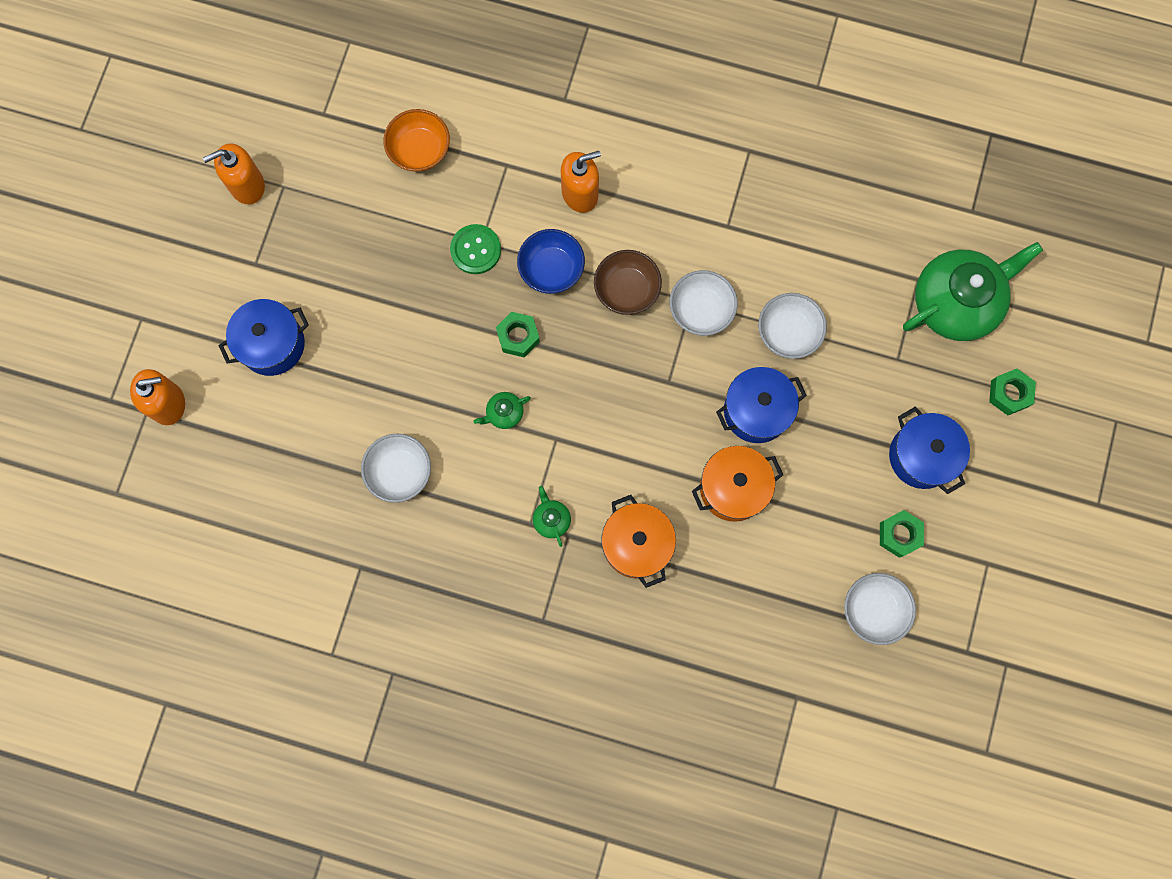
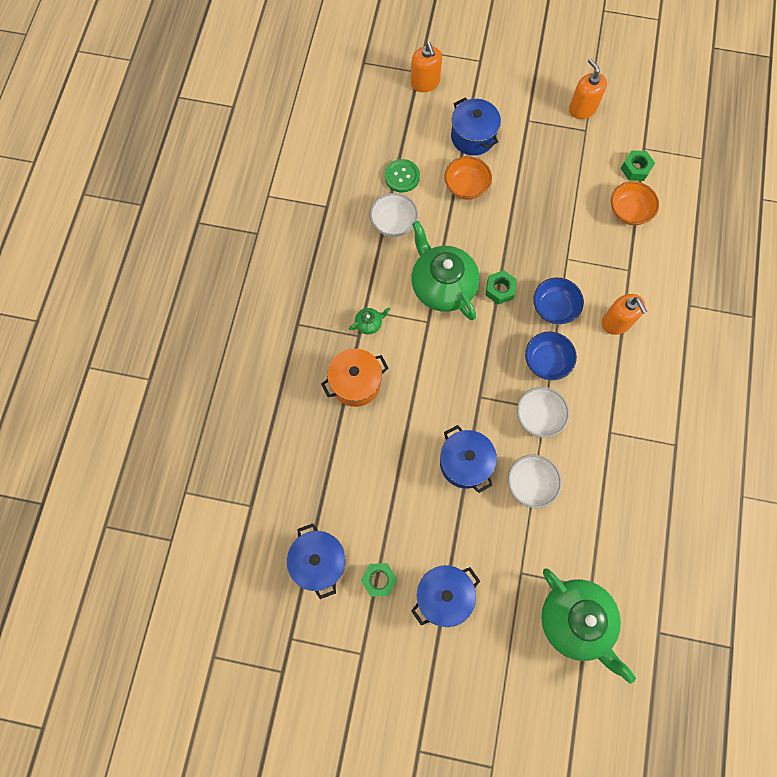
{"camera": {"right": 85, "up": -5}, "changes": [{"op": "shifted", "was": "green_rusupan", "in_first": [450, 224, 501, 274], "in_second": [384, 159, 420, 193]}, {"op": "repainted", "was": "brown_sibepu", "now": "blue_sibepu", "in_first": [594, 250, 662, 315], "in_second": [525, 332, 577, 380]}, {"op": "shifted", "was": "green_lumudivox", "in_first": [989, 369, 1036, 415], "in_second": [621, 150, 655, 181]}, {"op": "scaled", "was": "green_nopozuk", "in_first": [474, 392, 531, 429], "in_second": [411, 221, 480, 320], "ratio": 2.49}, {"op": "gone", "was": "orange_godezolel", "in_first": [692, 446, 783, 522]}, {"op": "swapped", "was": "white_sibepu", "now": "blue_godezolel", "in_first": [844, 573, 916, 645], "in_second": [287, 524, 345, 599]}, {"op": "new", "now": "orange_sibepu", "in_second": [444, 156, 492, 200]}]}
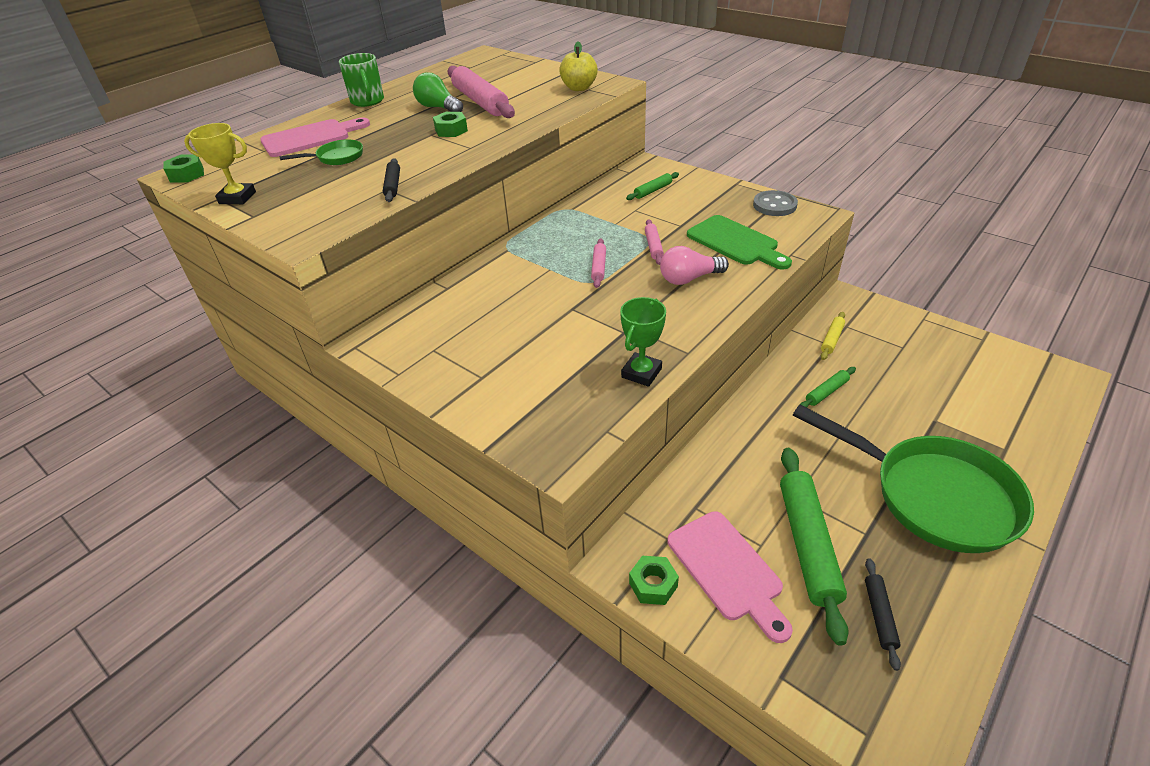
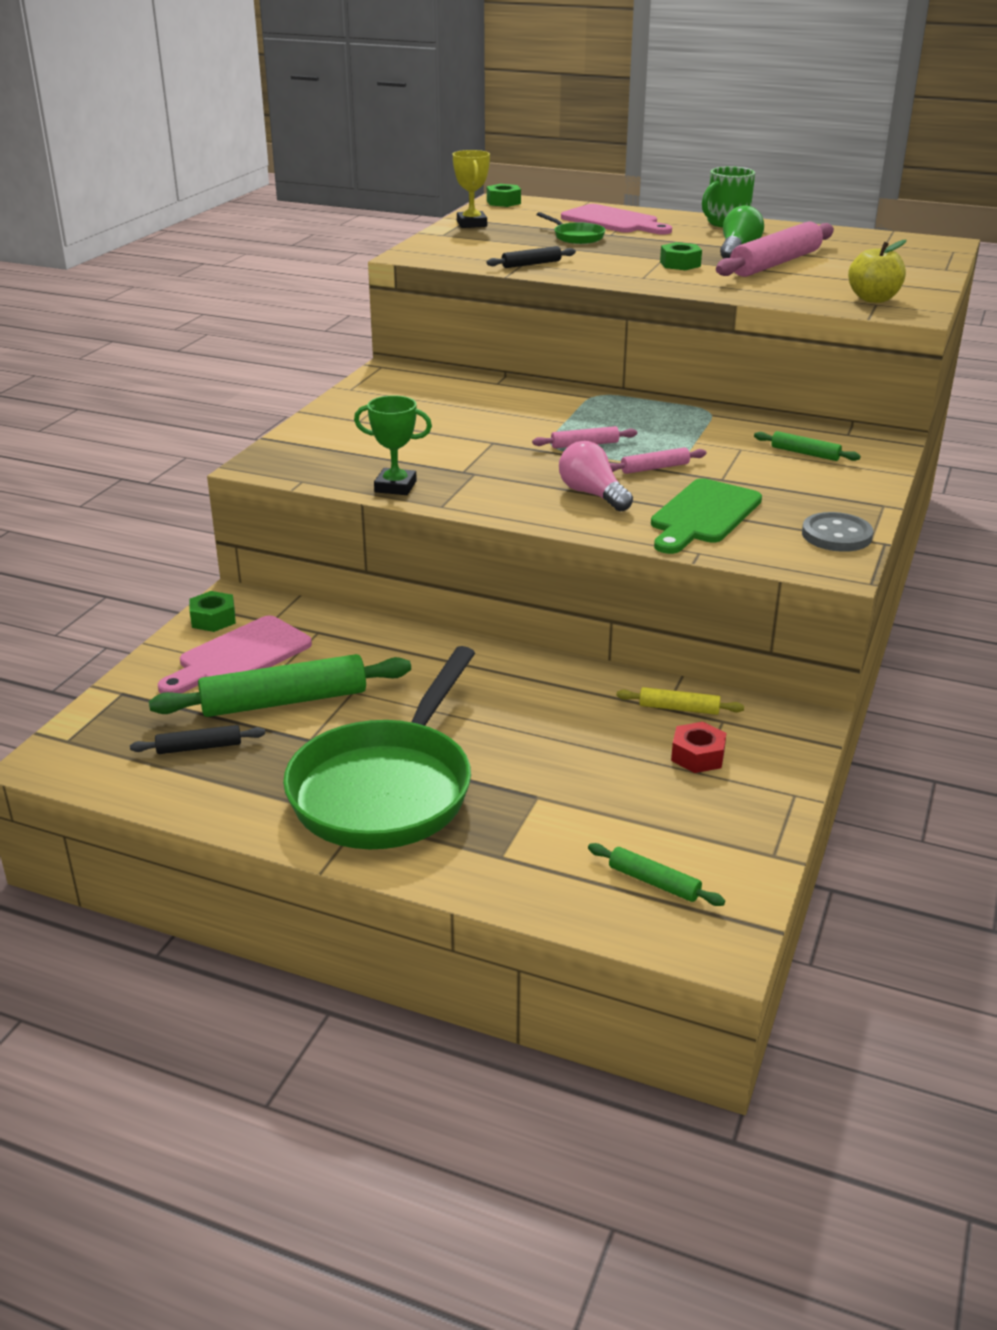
{"camera": {"right": 70, "up": -10}, "changes": [{"op": "shifted", "was": "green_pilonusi", "in_first": [800, 367, 856, 408], "in_second": [588, 843, 725, 906]}, {"op": "new", "now": "red_lumudivox", "in_second": [671, 722, 726, 773]}]}
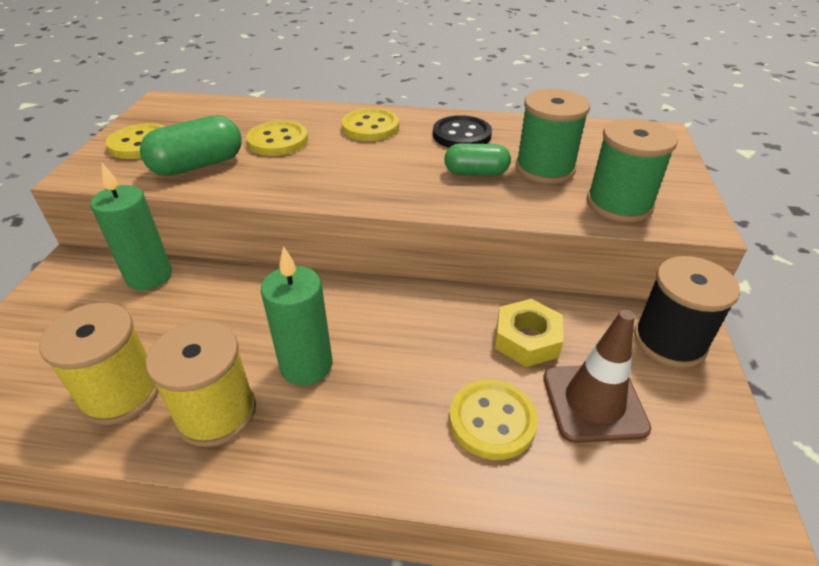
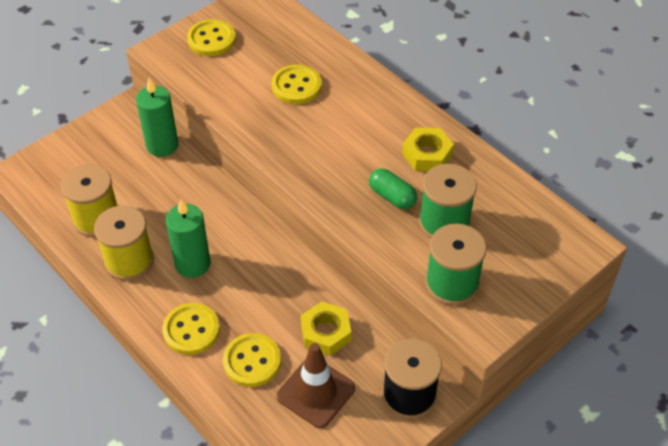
{"camera": {"right": 40, "up": 10}, "changes": [{"op": "shifted", "was": "yellow_rusupan", "in_first": [341, 108, 399, 141], "in_second": [162, 303, 220, 355]}, {"op": "gone", "was": "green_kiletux", "in_first": [140, 115, 242, 176]}, {"op": "swapped", "was": "black_rusupan", "now": "yellow_lumudivox", "in_first": [433, 115, 492, 148], "in_second": [402, 128, 454, 171]}]}
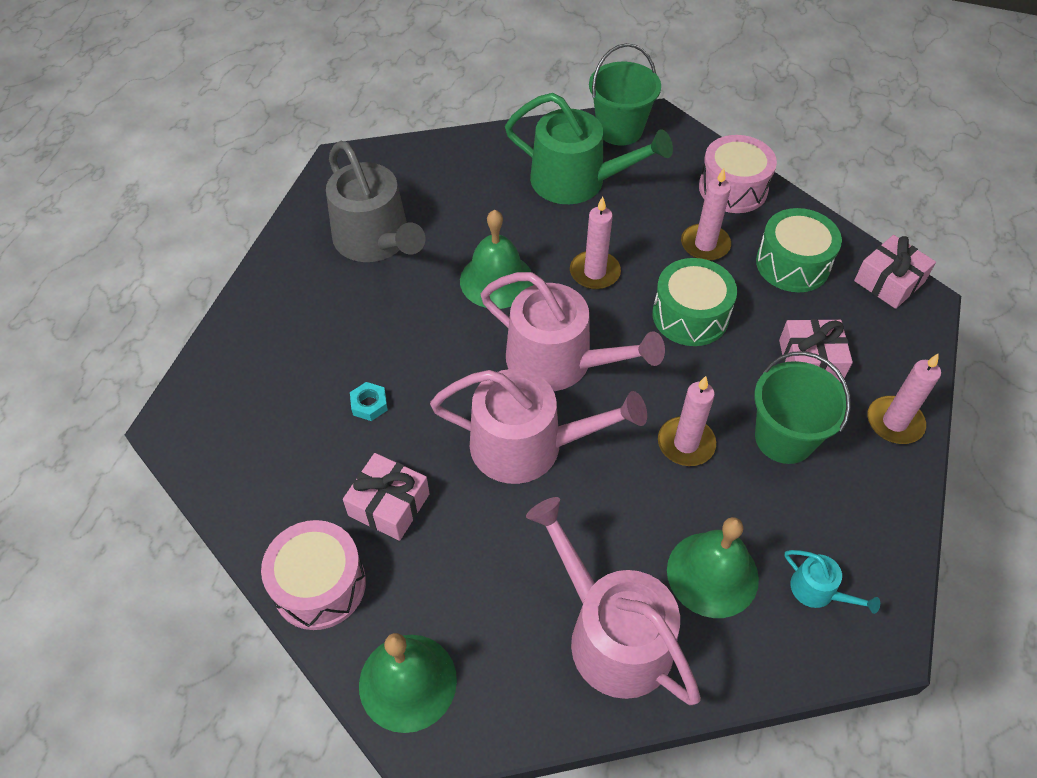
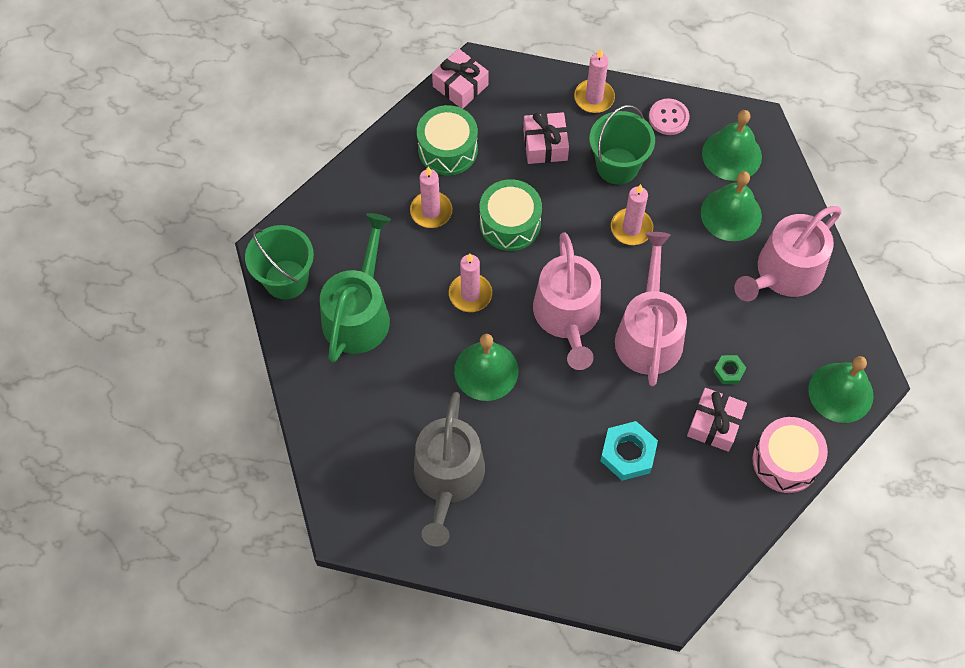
{"camera": {"right": -95, "up": 10}, "changes": [{"op": "gone", "was": "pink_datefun", "in_first": [699, 135, 777, 213]}, {"op": "rotated", "was": "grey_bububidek", "in_first": [326, 141, 425, 262], "in_second": [414, 392, 485, 547], "clockwise": 135}, {"op": "rotated", "was": "pink_bububidek", "in_first": [481, 272, 665, 391], "in_second": [533, 233, 601, 370], "clockwise": 150}, {"op": "scaled", "was": "turquoise_lumudivox", "in_first": [350, 382, 388, 421], "in_second": [600, 421, 658, 481], "ratio": 1.81}, {"op": "swapped", "was": "turquoise_bububidek", "now": "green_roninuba", "in_first": [785, 550, 880, 614], "in_second": [702, 110, 762, 181]}, {"op": "new", "now": "pink_rusupan", "in_second": [649, 99, 689, 135]}, {"op": "new", "now": "green_lumudivox", "in_second": [713, 355, 746, 384]}]}
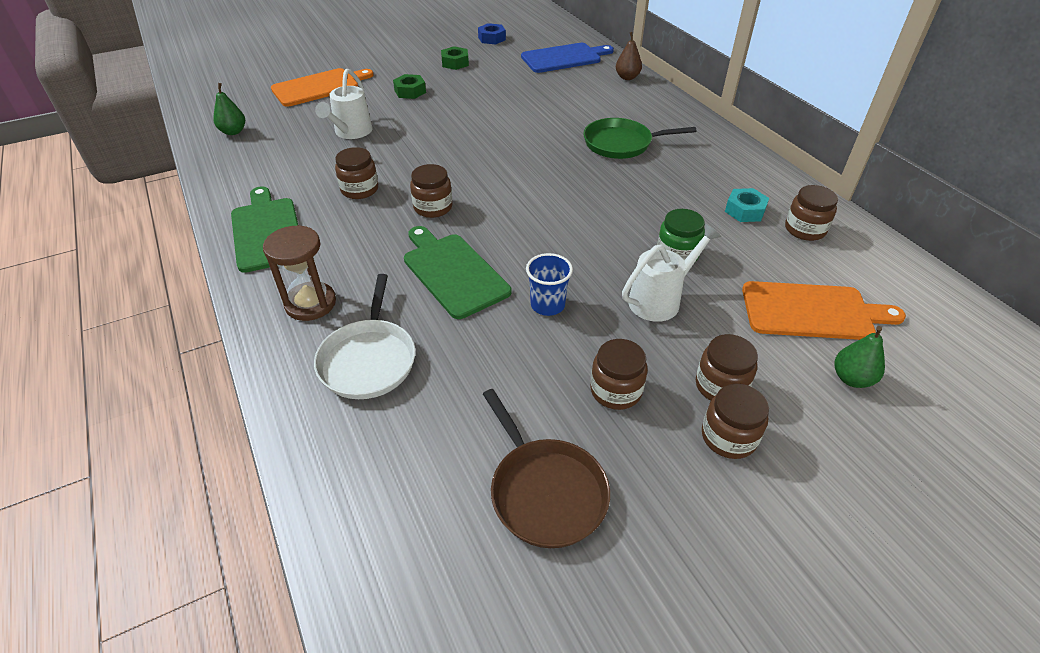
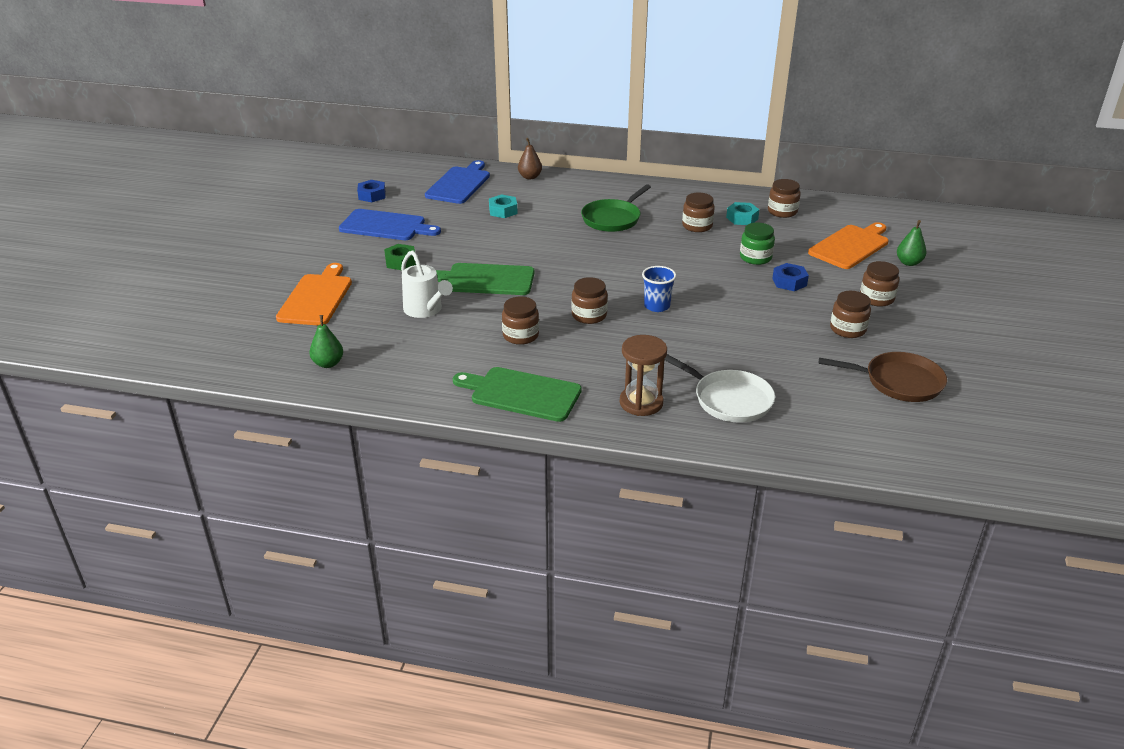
{"camera": {"right": -50, "up": -10}, "changes": [{"op": "swapped", "was": "green_lumudivox", "now": "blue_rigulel", "in_first": [441, 46, 469, 70], "in_second": [339, 209, 441, 240]}, {"op": "swapped", "was": "white_bububidek", "now": "blue_lumudivox", "in_first": [622, 224, 721, 322], "in_second": [772, 263, 809, 291]}, {"op": "shifted", "was": "green_rigulel", "in_first": [404, 226, 512, 319], "in_second": [436, 263, 534, 295]}, {"op": "shifted", "was": "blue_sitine", "in_first": [526, 253, 573, 316], "in_second": [642, 266, 676, 312]}, {"op": "shifted", "was": "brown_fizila", "in_first": [702, 383, 769, 459], "in_second": [682, 193, 715, 232]}, {"op": "new", "now": "turquoise_lumudivox", "in_second": [489, 194, 518, 218]}]}
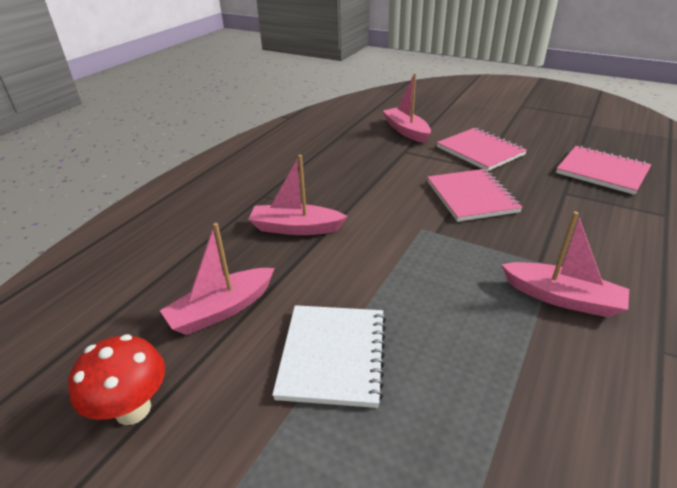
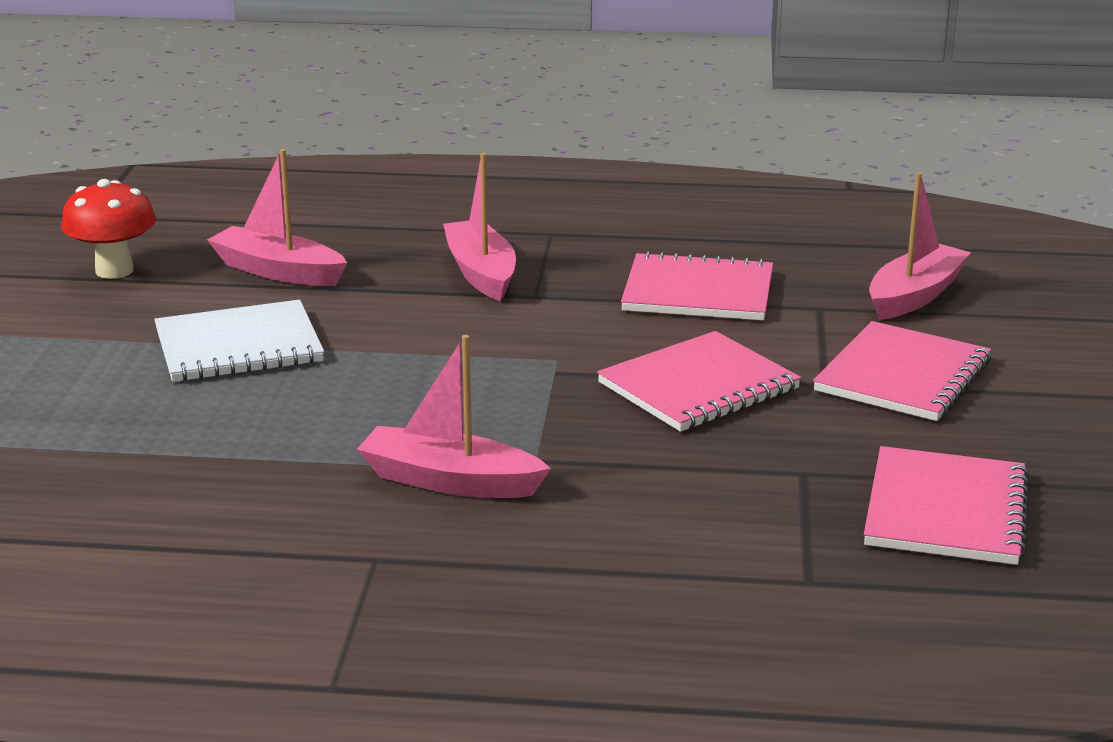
{"camera": {"right": 65, "up": -10}, "changes": [{"op": "rotated", "was": "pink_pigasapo", "in_first": [501, 211, 629, 317], "in_second": [357, 335, 551, 498], "clockwise": 105}, {"op": "new", "now": "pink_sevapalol", "in_second": [621, 251, 773, 320]}]}
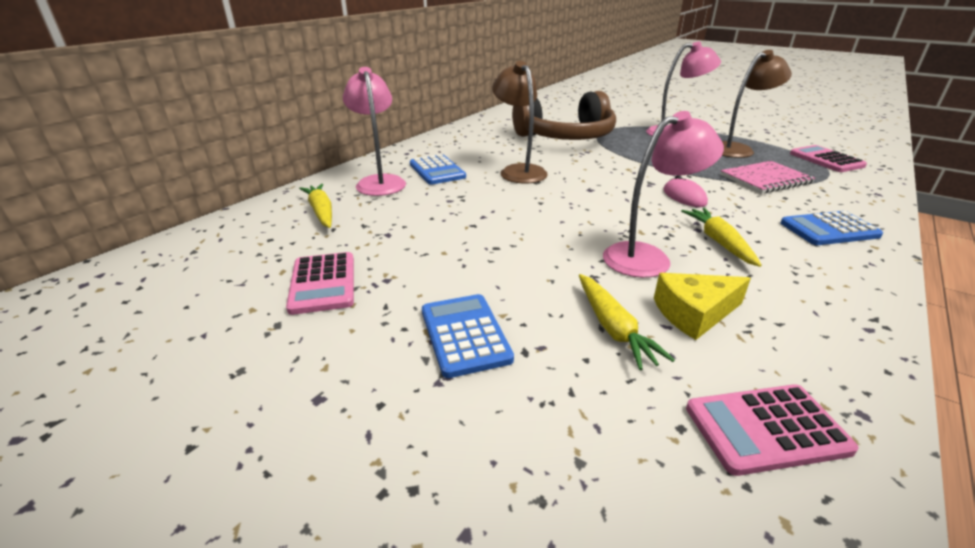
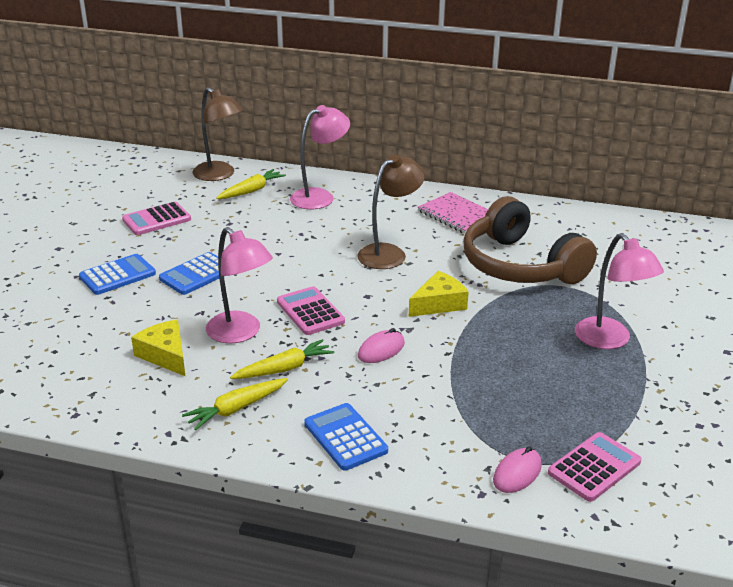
{"camera": {"right": 70, "up": 0}, "changes": [{"op": "shifted", "was": "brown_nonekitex", "in_first": [722, 50, 792, 158], "in_second": [193, 87, 243, 181]}, {"op": "shifted", "was": "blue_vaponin", "in_first": [410, 154, 466, 185], "in_second": [159, 252, 219, 295]}, {"op": "shifted", "was": "pink_sevapalol", "in_first": [720, 161, 815, 194], "in_second": [418, 192, 488, 234]}, {"op": "shifted", "was": "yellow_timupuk", "in_first": [579, 274, 675, 370], "in_second": [182, 378, 288, 430]}, {"op": "shifted", "was": "pink_vaponin", "in_first": [686, 385, 859, 476], "in_second": [277, 286, 345, 335]}, {"op": "new", "now": "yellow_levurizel", "in_second": [409, 271, 469, 317]}, {"op": "new", "now": "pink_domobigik", "in_second": [493, 446, 542, 493]}]}
